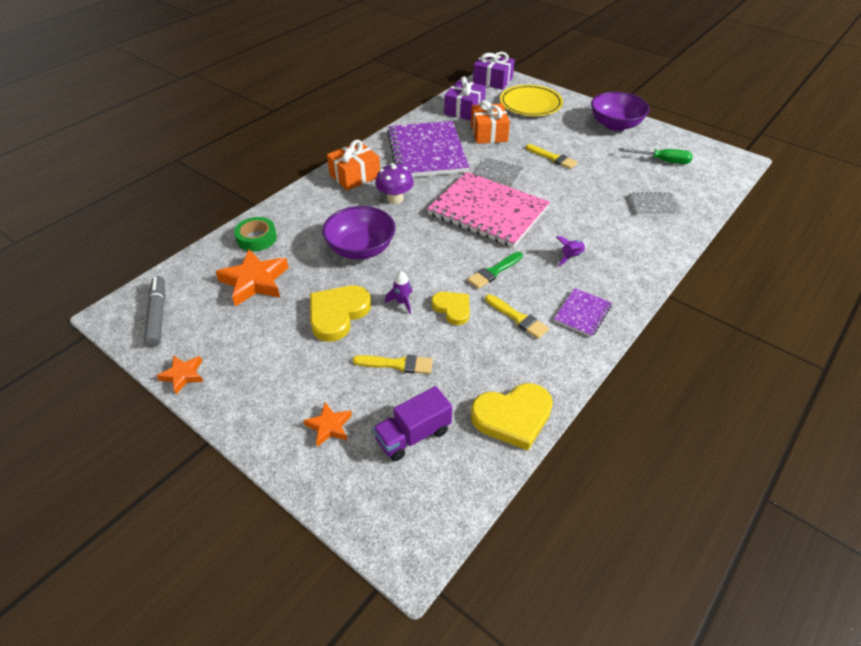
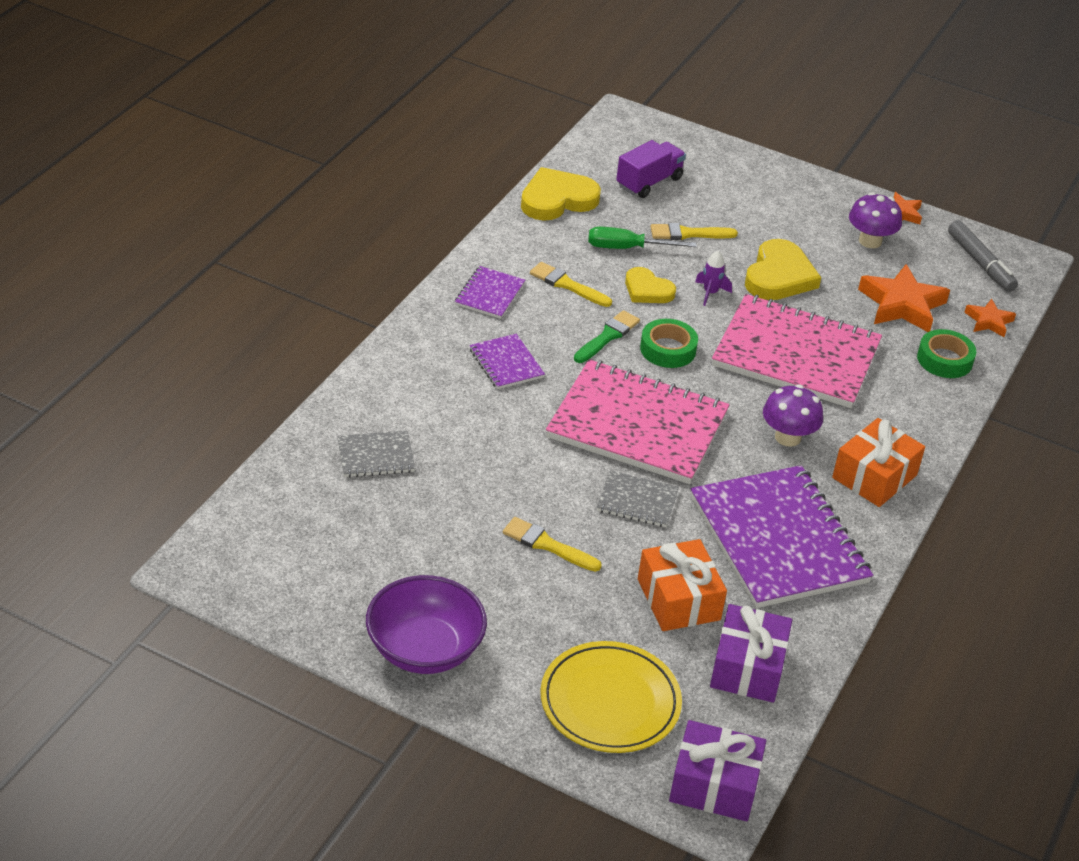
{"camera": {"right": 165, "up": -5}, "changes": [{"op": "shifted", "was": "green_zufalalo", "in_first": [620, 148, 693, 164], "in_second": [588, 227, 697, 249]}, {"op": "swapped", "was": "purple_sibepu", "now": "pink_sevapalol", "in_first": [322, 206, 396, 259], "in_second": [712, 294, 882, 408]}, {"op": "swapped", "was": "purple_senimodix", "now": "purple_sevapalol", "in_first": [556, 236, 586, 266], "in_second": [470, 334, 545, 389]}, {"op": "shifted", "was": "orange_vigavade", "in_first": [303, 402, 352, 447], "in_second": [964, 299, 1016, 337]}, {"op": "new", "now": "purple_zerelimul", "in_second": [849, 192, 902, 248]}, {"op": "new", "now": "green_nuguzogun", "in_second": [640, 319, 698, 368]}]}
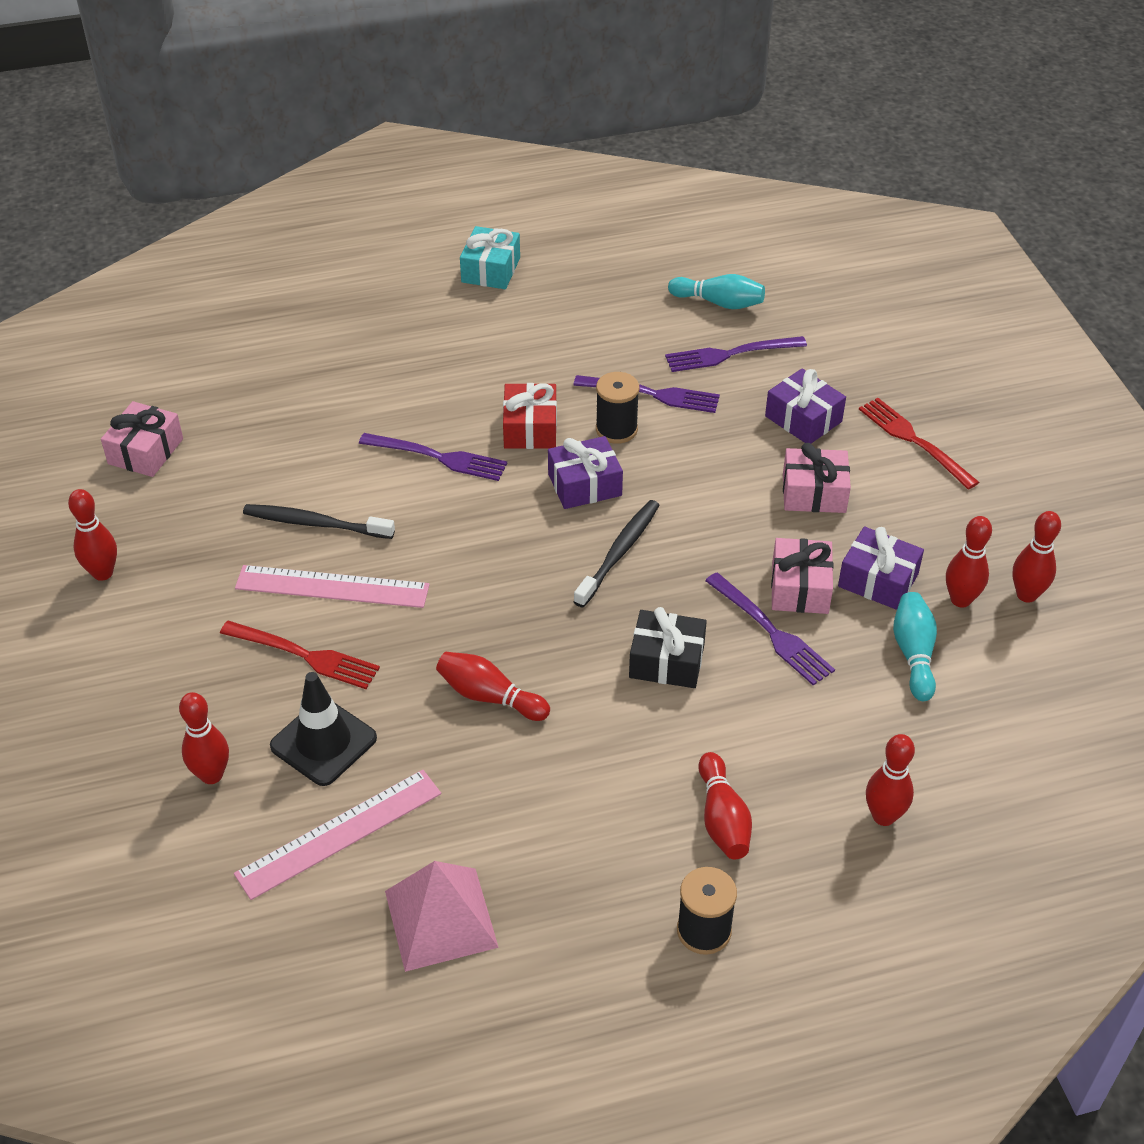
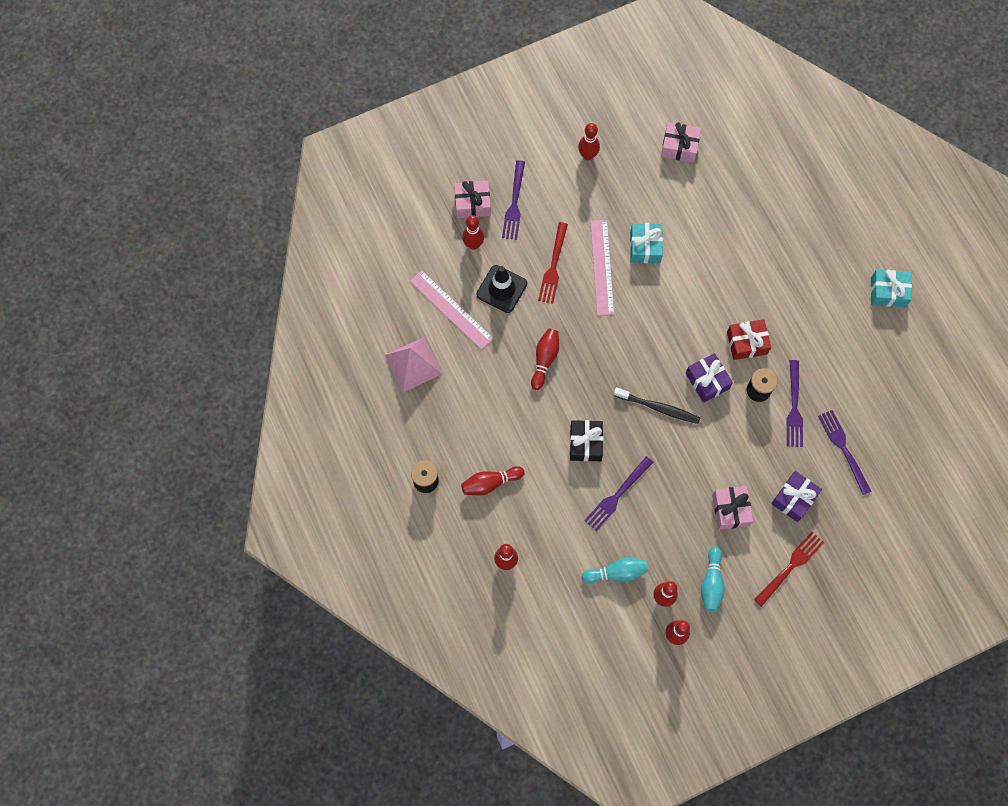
{"camera": {"right": 80, "up": 25}, "changes": [{"op": "shifted", "was": "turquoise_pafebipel", "in_first": [668, 274, 765, 309], "in_second": [701, 546, 725, 612]}, {"op": "shifted", "was": "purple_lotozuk", "in_first": [359, 433, 507, 481], "in_second": [502, 160, 525, 240]}, {"op": "swapped", "was": "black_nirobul", "now": "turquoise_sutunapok", "in_first": [243, 504, 395, 539], "in_second": [630, 223, 663, 263]}, {"op": "gone", "was": "purple_sutunapok", "in_first": [838, 527, 924, 610]}, {"op": "shifted", "was": "pink_sutunapok", "in_first": [771, 538, 833, 614], "in_second": [454, 181, 491, 218]}]}
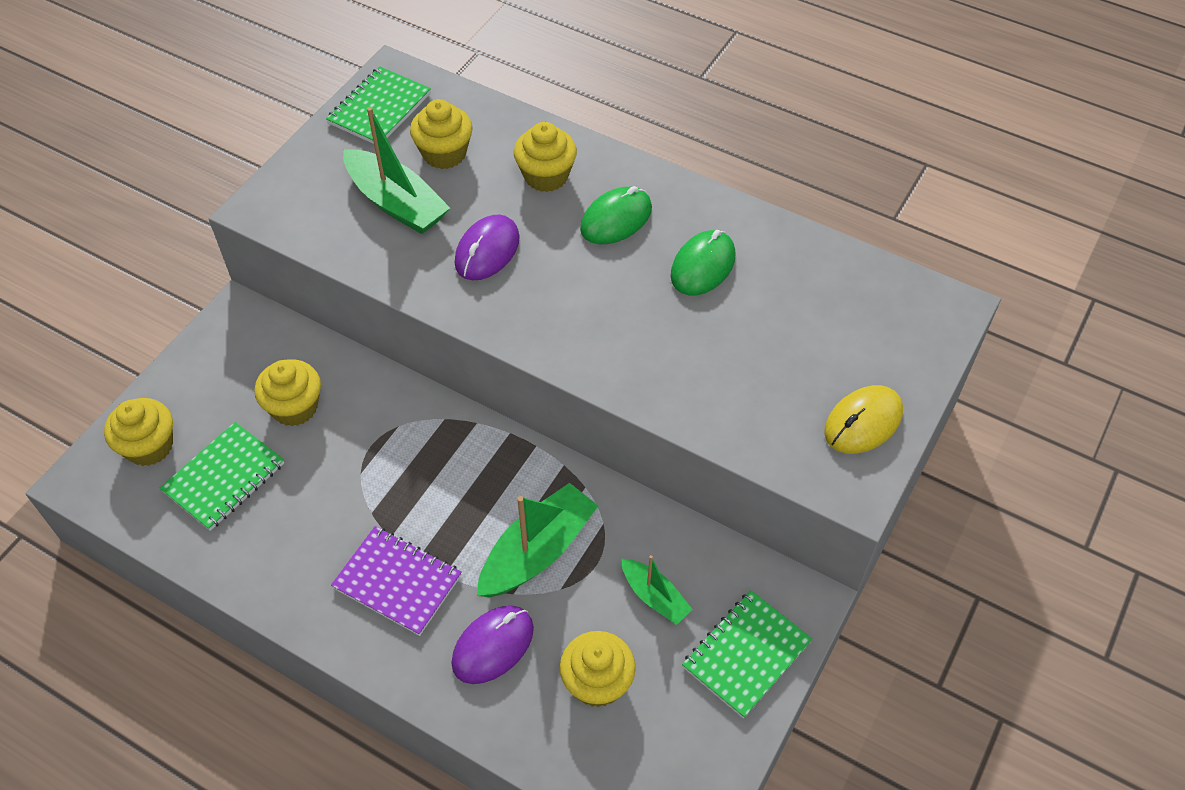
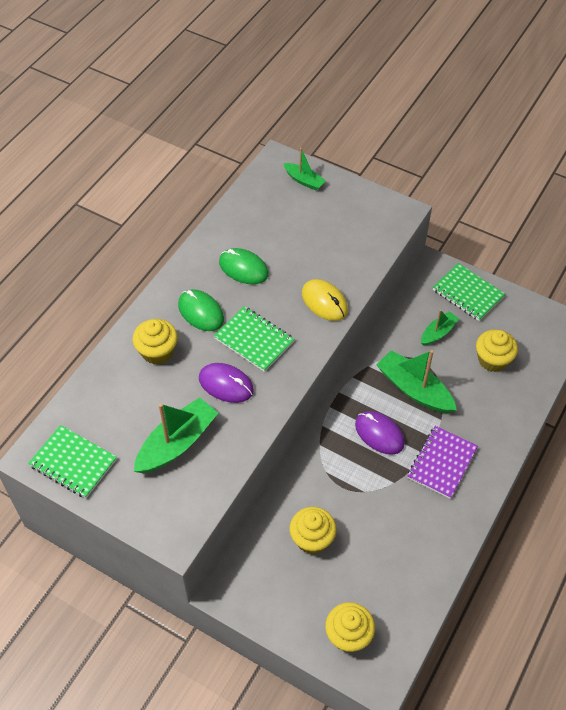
{"camera": {"right": -90, "up": 0}, "changes": [{"op": "gone", "was": "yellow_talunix", "in_first": [410, 99, 473, 169]}, {"op": "shifted", "was": "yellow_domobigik", "in_first": [824, 385, 903, 454], "in_second": [302, 279, 348, 321]}, {"op": "shifted", "was": "green_sevapalol", "in_first": [160, 422, 284, 531], "in_second": [214, 306, 294, 372]}, {"op": "shifted", "was": "purple_domobigik", "in_first": [451, 606, 534, 684], "in_second": [355, 411, 405, 455]}, {"op": "new", "now": "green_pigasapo", "in_second": [283, 148, 326, 191]}]}
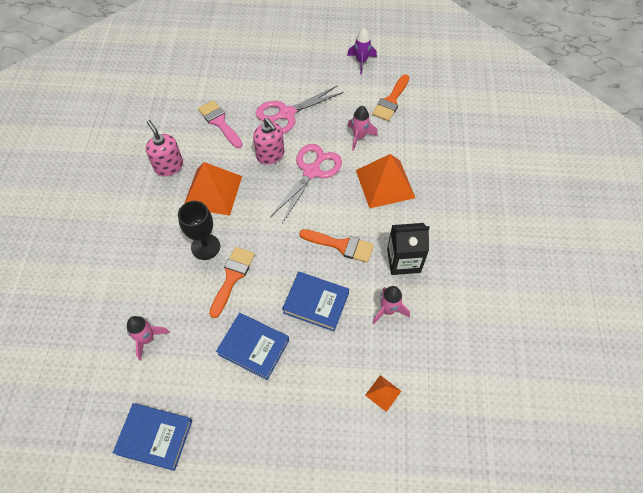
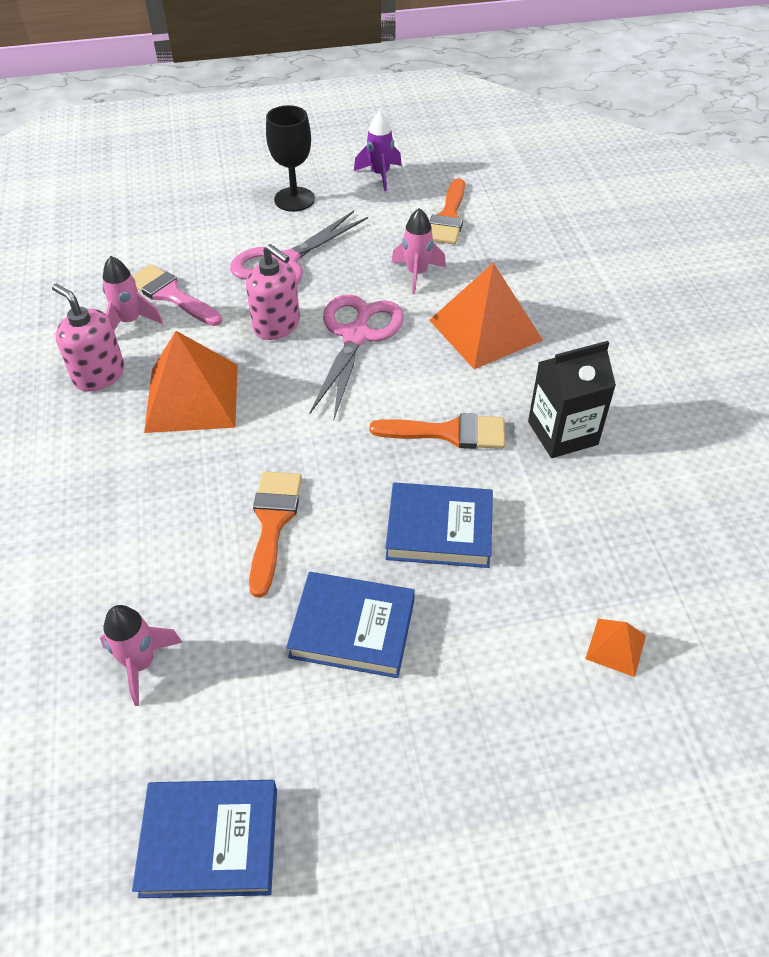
{"camera": {"right": -15, "up": -10}, "changes": [{"op": "shifted", "was": "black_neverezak", "in_first": [178, 201, 220, 260], "in_second": [266, 105, 315, 212]}, {"op": "shifted", "was": "pink_senimodix", "in_first": [372, 286, 410, 325], "in_second": [102, 256, 163, 331]}]}
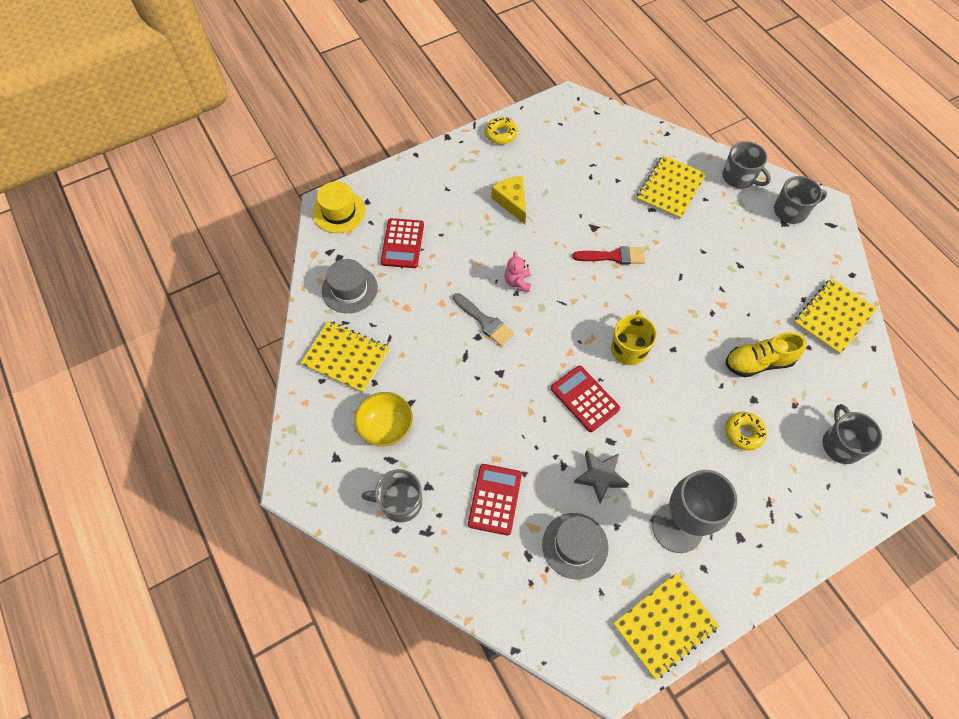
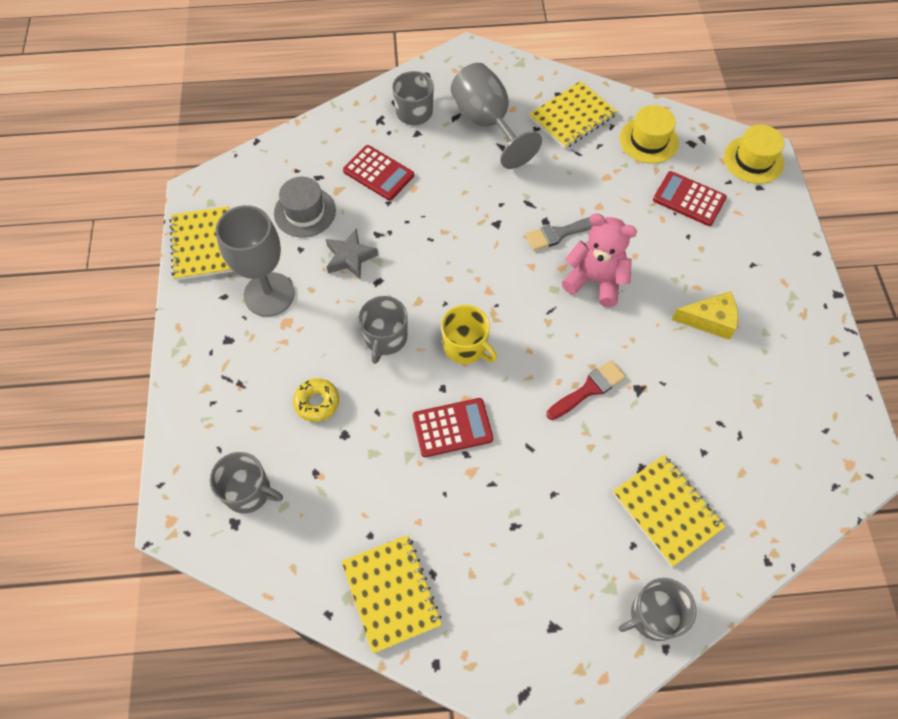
{"camera": {"right": 115, "up": 0}, "changes": [{"op": "gone", "was": "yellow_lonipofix", "in_first": [485, 117, 518, 144]}, {"op": "shifted", "was": "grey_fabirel", "in_first": [774, 176, 827, 224], "in_second": [359, 296, 408, 364]}, {"op": "rotated", "was": "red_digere", "in_first": [572, 246, 645, 265], "in_second": [546, 360, 626, 420], "clockwise": -150}, {"op": "scaled", "was": "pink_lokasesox", "in_first": [504, 251, 531, 292], "in_second": [562, 213, 637, 307], "ratio": 1.83}, {"op": "repainted", "was": "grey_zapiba", "now": "yellow_zapiba", "in_first": [322, 259, 378, 313], "in_second": [620, 105, 679, 164]}, {"op": "gone", "was": "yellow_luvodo", "in_first": [726, 332, 807, 377]}, {"op": "shifted", "was": "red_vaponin", "in_first": [551, 365, 620, 432], "in_second": [413, 398, 493, 457]}, {"op": "swapped", "was": "yellow_sibepu", "now": "grey_neverezak", "in_first": [354, 392, 413, 446], "in_second": [451, 63, 542, 169]}]}
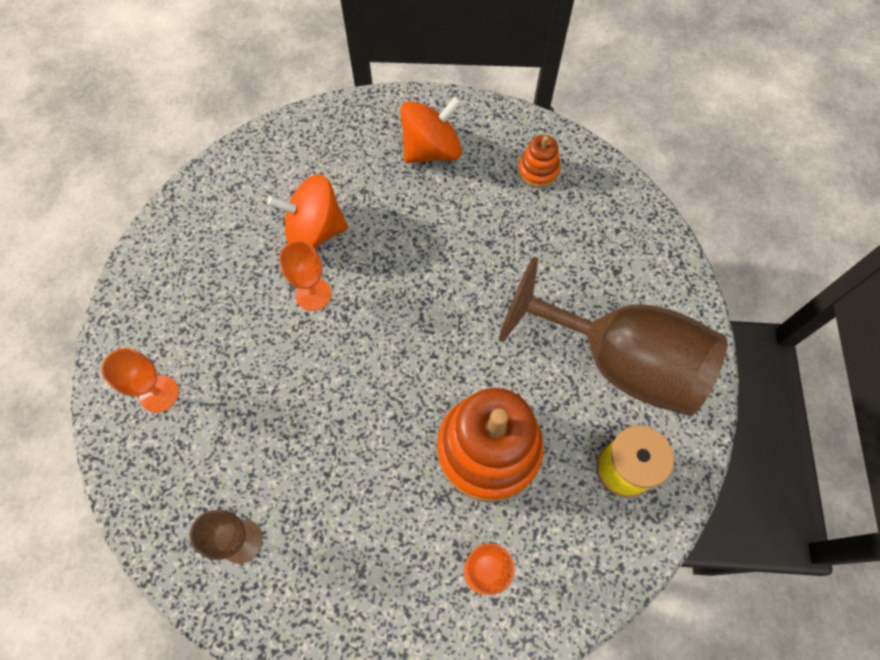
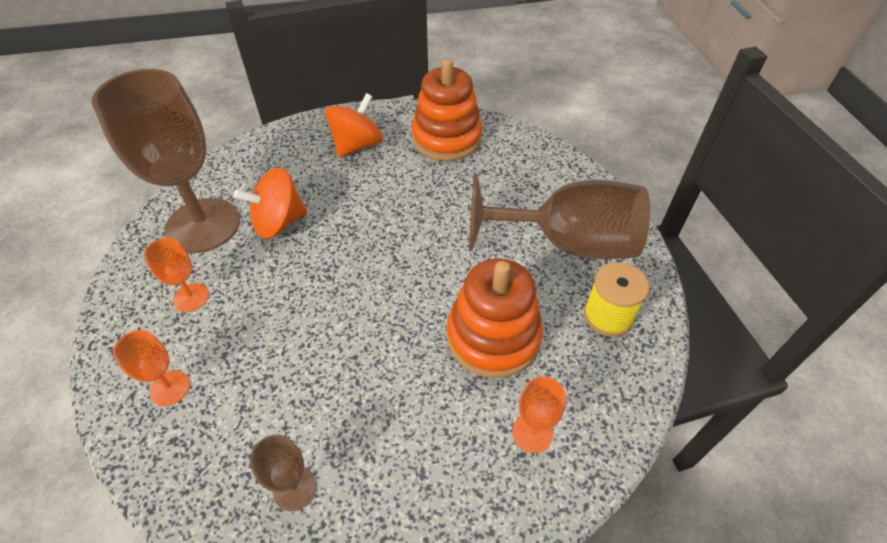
{"camera": {"right": -20, "up": -15}, "changes": [{"op": "scaled", "was": "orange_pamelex", "in_first": [518, 135, 560, 188], "in_second": [411, 59, 483, 161], "ratio": 2.09}, {"op": "shifted", "was": "orange_neverezak", "in_first": [279, 241, 332, 311], "in_second": [144, 238, 209, 312]}, {"op": "new", "now": "brown_neverezak", "in_second": [92, 69, 240, 253]}]}
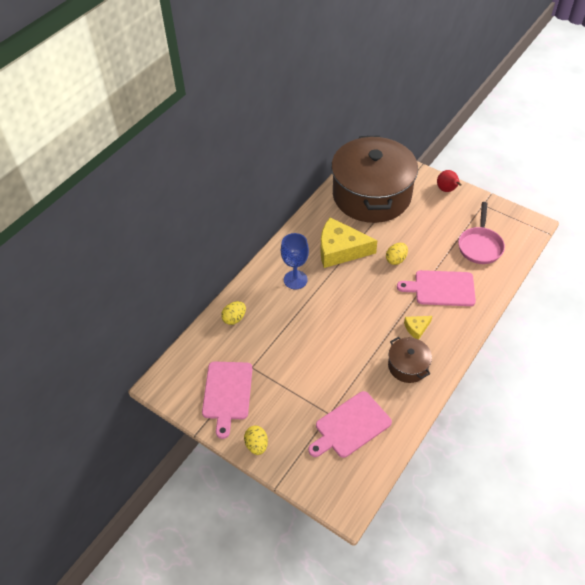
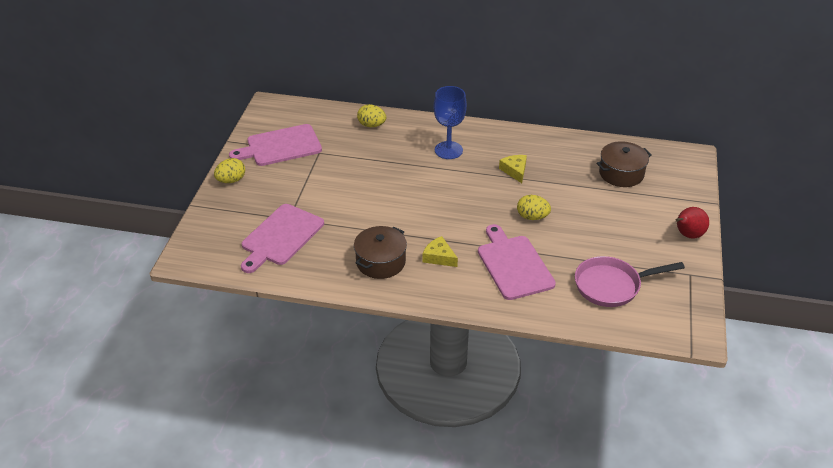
{"camera": {"right": 65, "up": -10}, "changes": [{"op": "scaled", "was": "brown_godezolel", "in_first": [331, 135, 418, 223], "in_second": [597, 141, 652, 187], "ratio": 0.42}, {"op": "scaled", "was": "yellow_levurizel", "in_first": [321, 217, 378, 268], "in_second": [499, 155, 527, 183], "ratio": 0.46}, {"op": "rotated", "was": "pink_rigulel", "in_first": [308, 391, 392, 458], "in_second": [241, 204, 324, 273], "clockwise": -90}]}
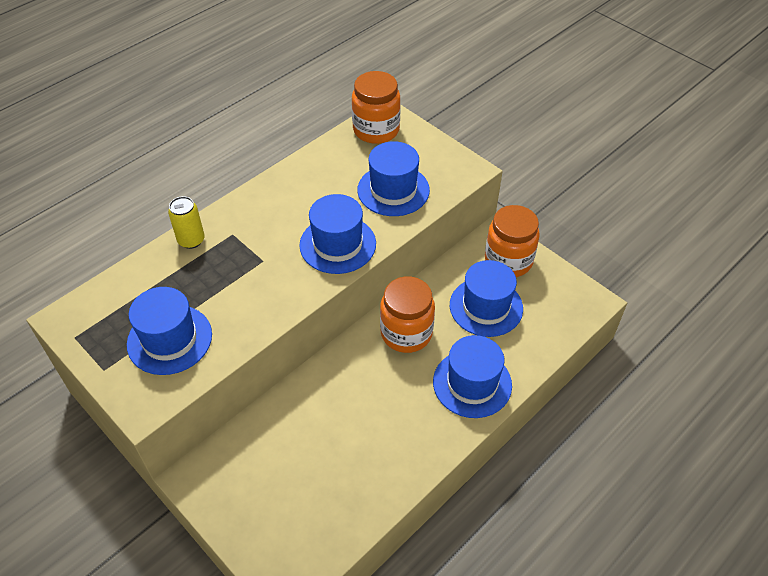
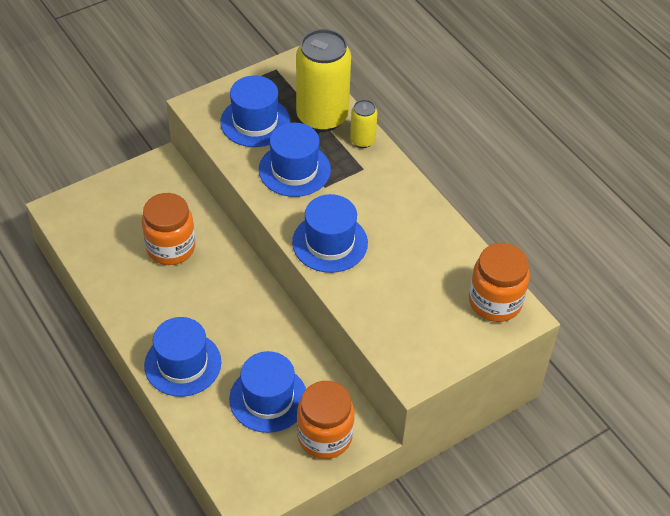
{"camera": {"right": 100, "up": 0}, "changes": [{"op": "shifted", "was": "blue_zapiba", "in_first": [357, 141, 430, 216], "in_second": [259, 123, 331, 197]}, {"op": "shifted", "was": "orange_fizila", "in_first": [380, 276, 435, 353], "in_second": [142, 193, 195, 265]}, {"op": "new", "now": "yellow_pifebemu", "in_second": [296, 29, 351, 132]}]}
